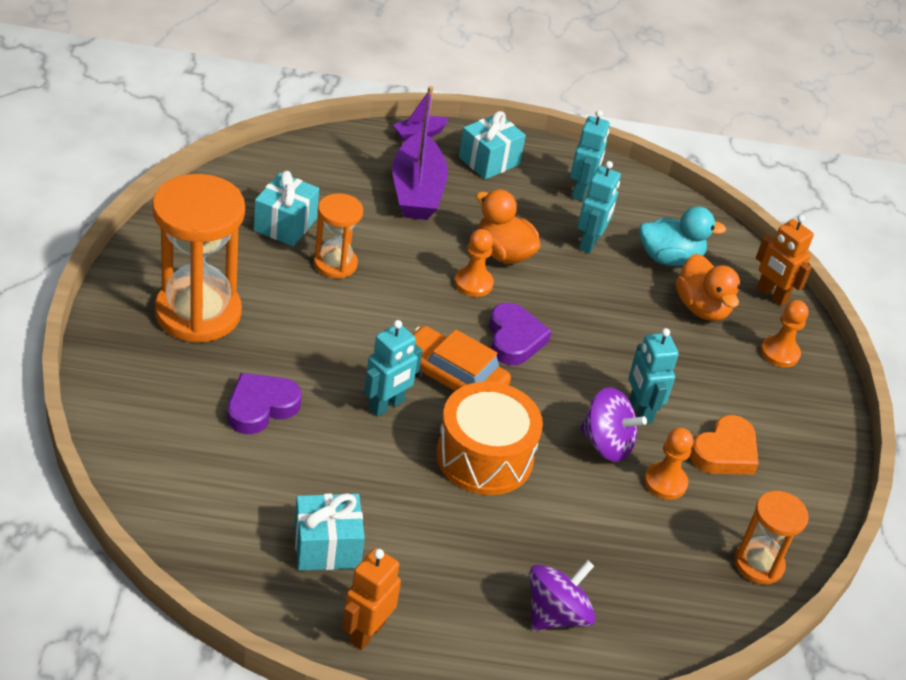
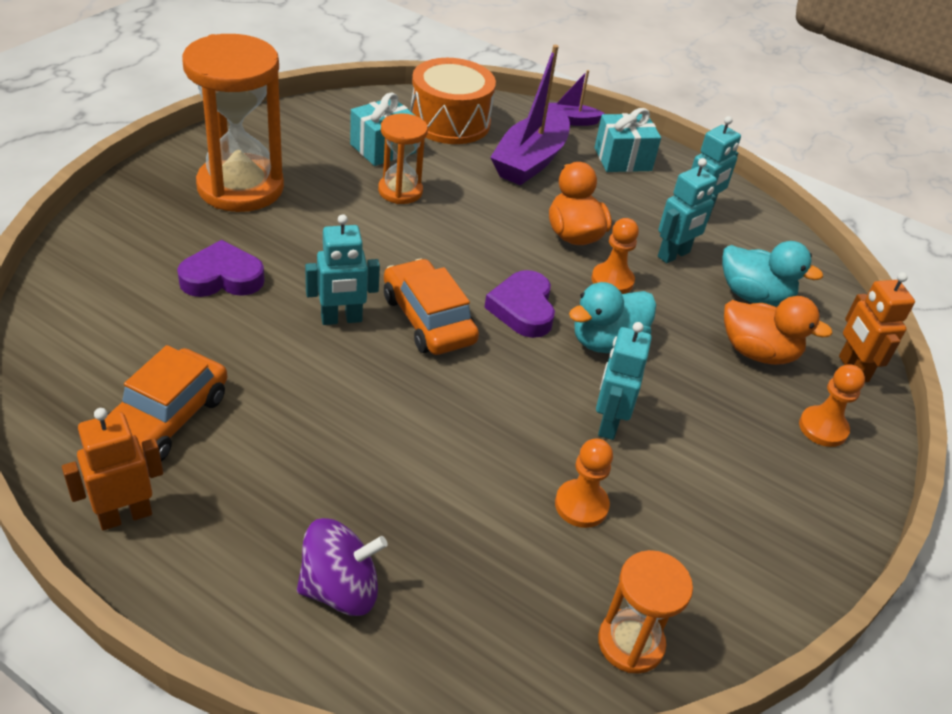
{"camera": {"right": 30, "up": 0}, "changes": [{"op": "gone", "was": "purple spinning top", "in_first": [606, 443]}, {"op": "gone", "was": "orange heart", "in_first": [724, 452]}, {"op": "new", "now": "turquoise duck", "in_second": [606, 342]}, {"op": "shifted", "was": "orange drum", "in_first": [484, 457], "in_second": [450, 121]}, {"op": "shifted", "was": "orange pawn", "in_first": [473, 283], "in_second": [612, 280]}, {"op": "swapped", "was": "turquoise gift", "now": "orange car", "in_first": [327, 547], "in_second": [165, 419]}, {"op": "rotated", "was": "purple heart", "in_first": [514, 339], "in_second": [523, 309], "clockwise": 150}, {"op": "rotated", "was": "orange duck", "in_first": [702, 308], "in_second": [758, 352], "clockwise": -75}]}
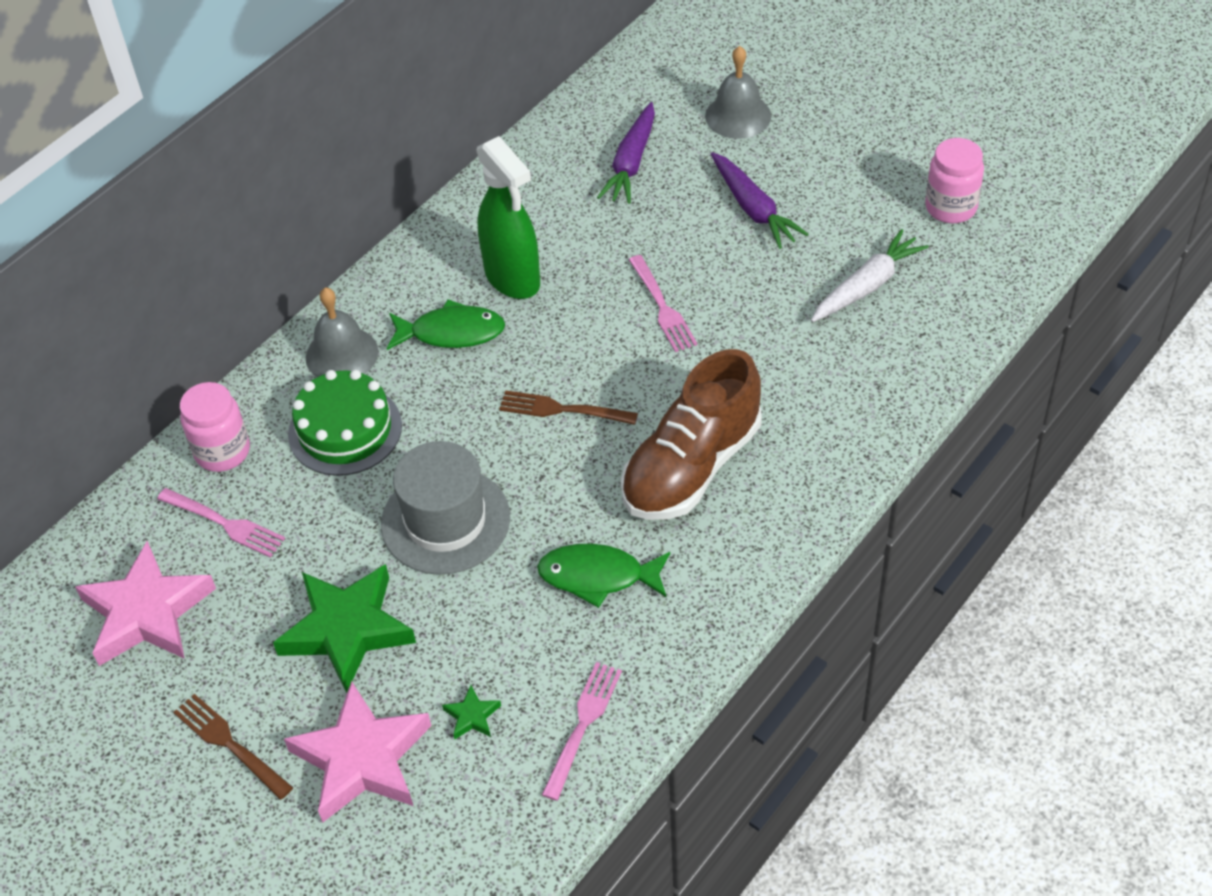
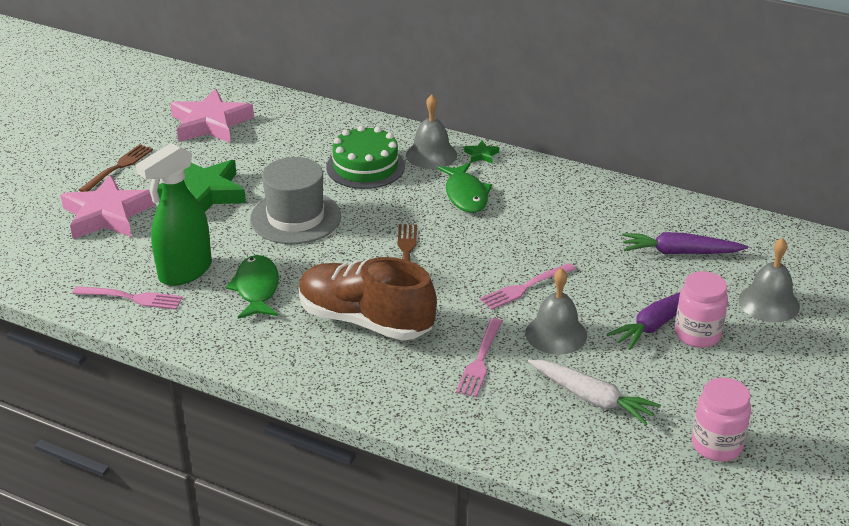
{"camera": {"right": 75, "up": -15}, "changes": [{"op": "new", "now": "grey bell", "in_second": [556, 334]}, {"op": "shifted", "was": "pink fork", "in_first": [225, 523], "in_second": [480, 360]}, {"op": "shifted", "was": "pink jar", "in_first": [222, 451], "in_second": [697, 335]}, {"op": "shifted", "was": "green star", "in_first": [472, 716], "in_second": [481, 155]}, {"op": "shifted", "was": "green spray bottle", "in_first": [513, 278], "in_second": [184, 272]}]}
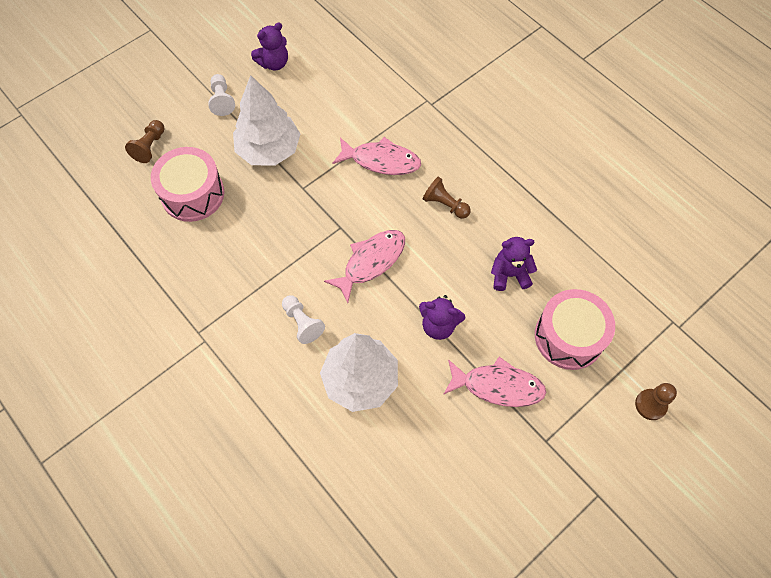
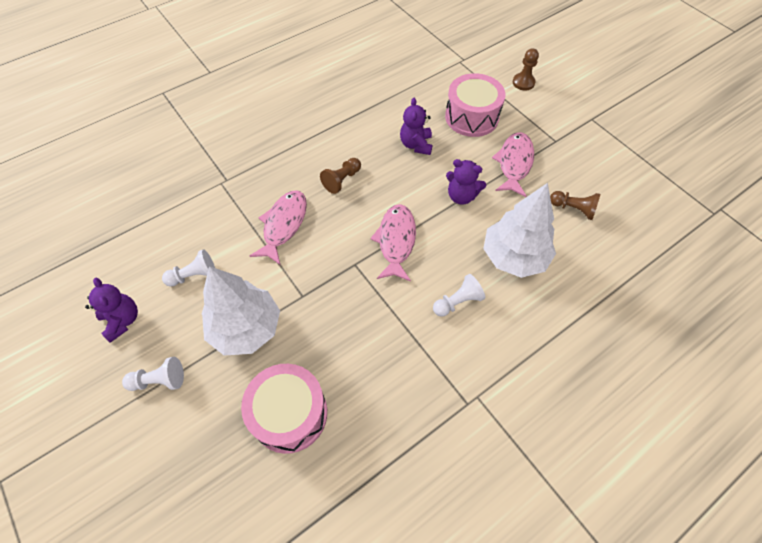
{"camera": {"right": -85, "up": -5}, "changes": [{"op": "new", "now": "white pawn", "in_second": [194, 275]}, {"op": "shifted", "was": "brown pawn", "in_first": [150, 147], "in_second": [573, 209]}, {"op": "rotated", "was": "pink fish", "in_first": [371, 262], "in_second": [396, 241], "clockwise": 45}, {"op": "rotated", "was": "purple teddy bear", "in_first": [439, 325], "in_second": [461, 196], "clockwise": 90}]}
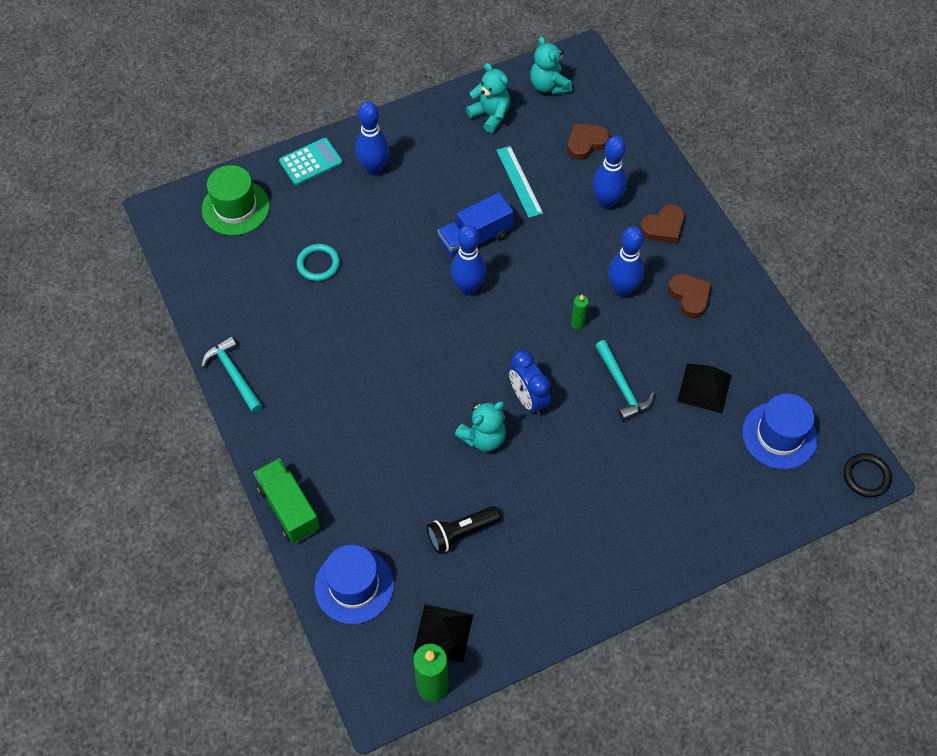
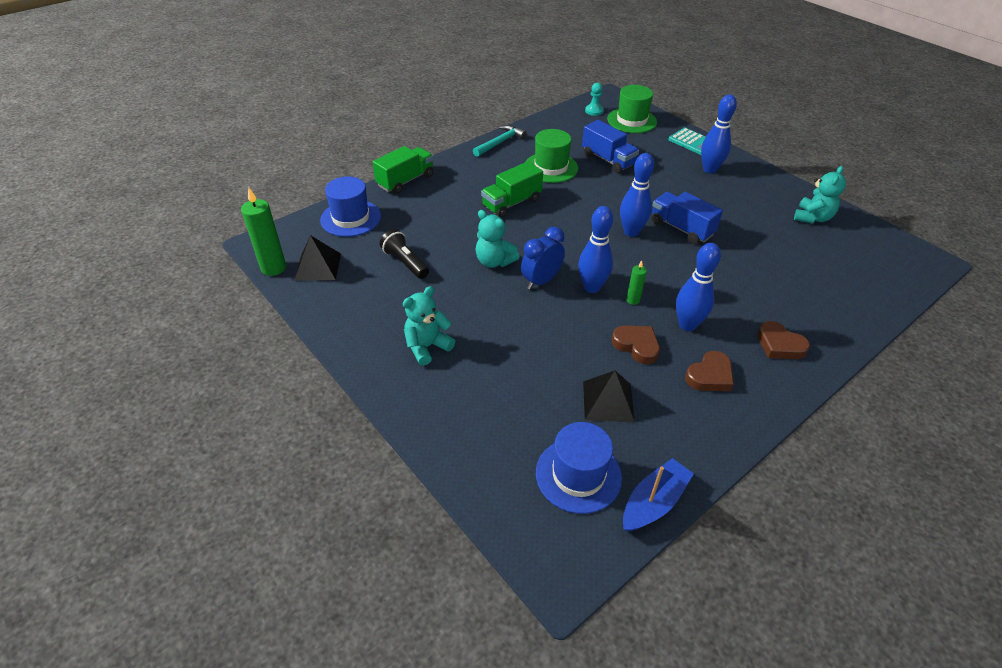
{"camera": {"right": 75, "up": -15}, "changes": [{"op": "gone", "was": "turquoise ruler", "in_first": [519, 181]}, {"op": "gone", "was": "turquoise hammer", "in_first": [622, 386]}, {"op": "gone", "was": "black ring", "in_first": [866, 476]}, {"op": "new", "now": "green truck", "in_second": [511, 203]}, {"op": "new", "now": "green hat", "in_second": [551, 167]}, {"op": "new", "now": "turquoise pawn", "in_second": [594, 111]}, {"op": "new", "now": "blue boat", "in_second": [653, 502]}, {"op": "shifted", "was": "turquoise teddy bear", "in_first": [549, 86], "in_second": [427, 346]}, {"op": "shifted", "was": "brown heart", "in_first": [586, 143], "in_second": [636, 346]}, {"op": "shifted", "was": "blue bowling pin", "in_first": [606, 202], "in_second": [592, 287]}, {"op": "swapped", "was": "turquoise ring", "now": "blue truck", "in_first": [318, 264], "in_second": [608, 160]}]}
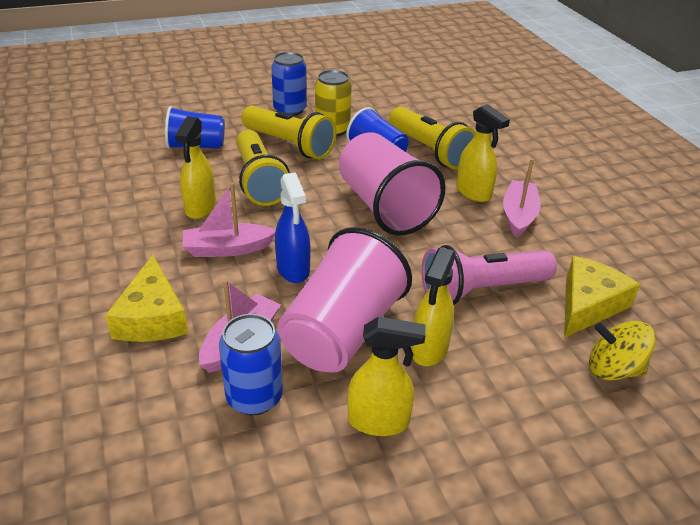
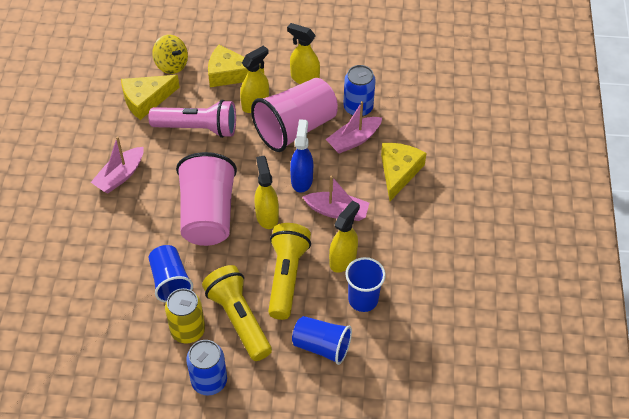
{"camera": {"right": -155, "up": 15}, "changes": [{"op": "gone", "was": "yellow flashlight", "in_first": [429, 151]}, {"op": "new", "now": "yellow cheese", "in_second": [229, 74]}, {"op": "new", "now": "blue cup", "in_second": [363, 300]}, {"op": "shifted", "was": "yellow spray bottle", "in_first": [473, 192], "in_second": [267, 216]}]}
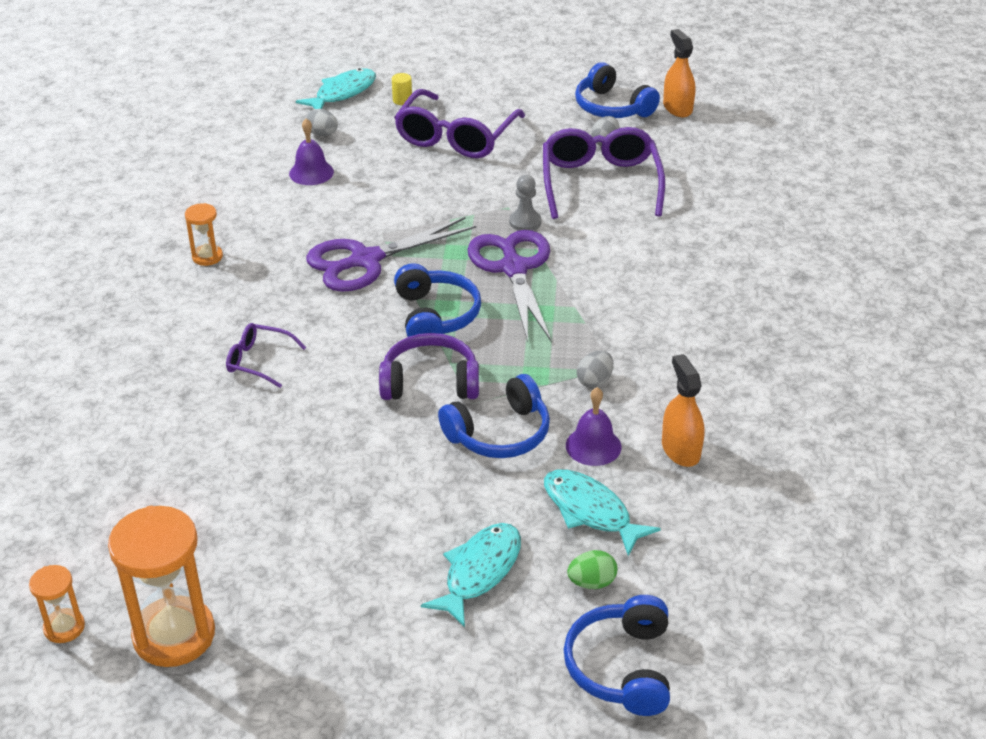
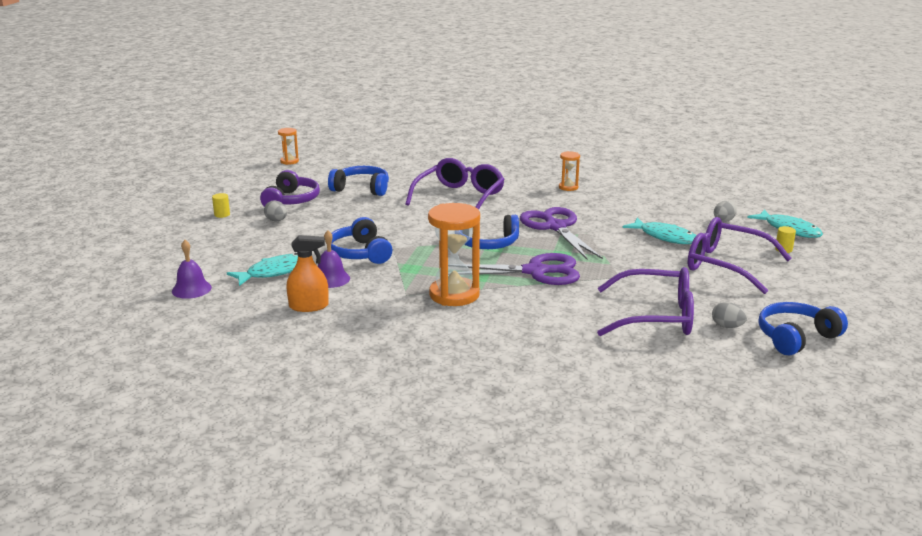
{"camera": {"right": 100, "up": -15}, "changes": [{"op": "gone", "was": "grey pawn", "in_first": [525, 222]}, {"op": "gone", "was": "green egg", "in_first": [592, 582]}, {"op": "gone", "was": "orange spray bottle", "in_first": [677, 108]}, {"op": "new", "now": "yellow cylinder", "in_second": [222, 214]}, {"op": "shifted", "was": "orange hourglass", "in_first": [174, 635], "in_second": [454, 295]}, {"op": "shifted", "was": "purple bell", "in_first": [311, 172], "in_second": [191, 289]}, {"op": "shifted", "was": "purple headphones", "in_first": [430, 382], "in_second": [291, 200]}, {"op": "shifted", "was": "turquoise fish", "in_first": [479, 572], "in_second": [665, 237]}, {"op": "shifted", "was": "blue headphones", "in_first": [621, 667], "in_second": [361, 189]}, {"op": "shifted", "was": "grey egg", "in_first": [594, 381], "in_second": [276, 220]}, {"op": "scaled", "was": "purple glasses", "in_first": [259, 361], "in_second": [459, 197], "ratio": 1.95}]}
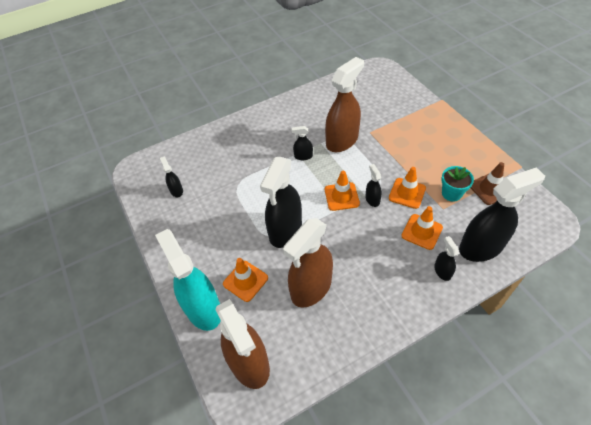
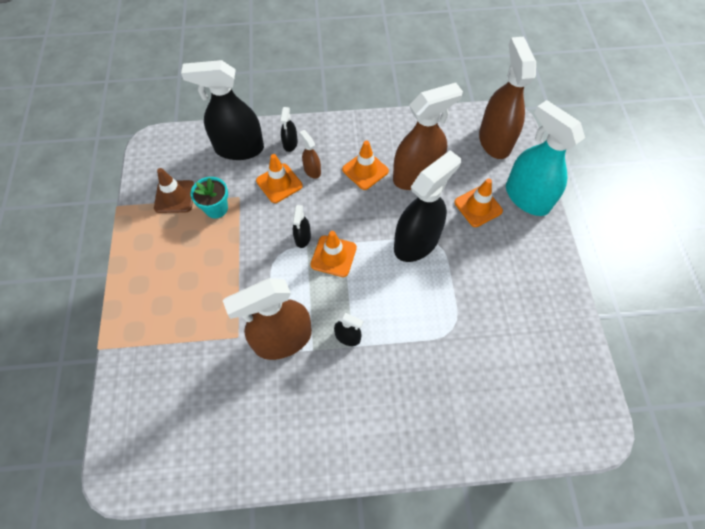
{"camera": {"right": -160, "up": 10}, "changes": [{"op": "gone", "was": "black spray bottle", "in_first": [176, 191]}, {"op": "new", "now": "brown spray bottle", "in_second": [312, 170]}, {"op": "shifted", "was": "orange traffic cone", "in_first": [407, 193], "in_second": [365, 170]}, {"op": "rotated", "was": "turquoise spray bottle", "in_first": [203, 309], "in_second": [527, 197], "clockwise": 150}]}
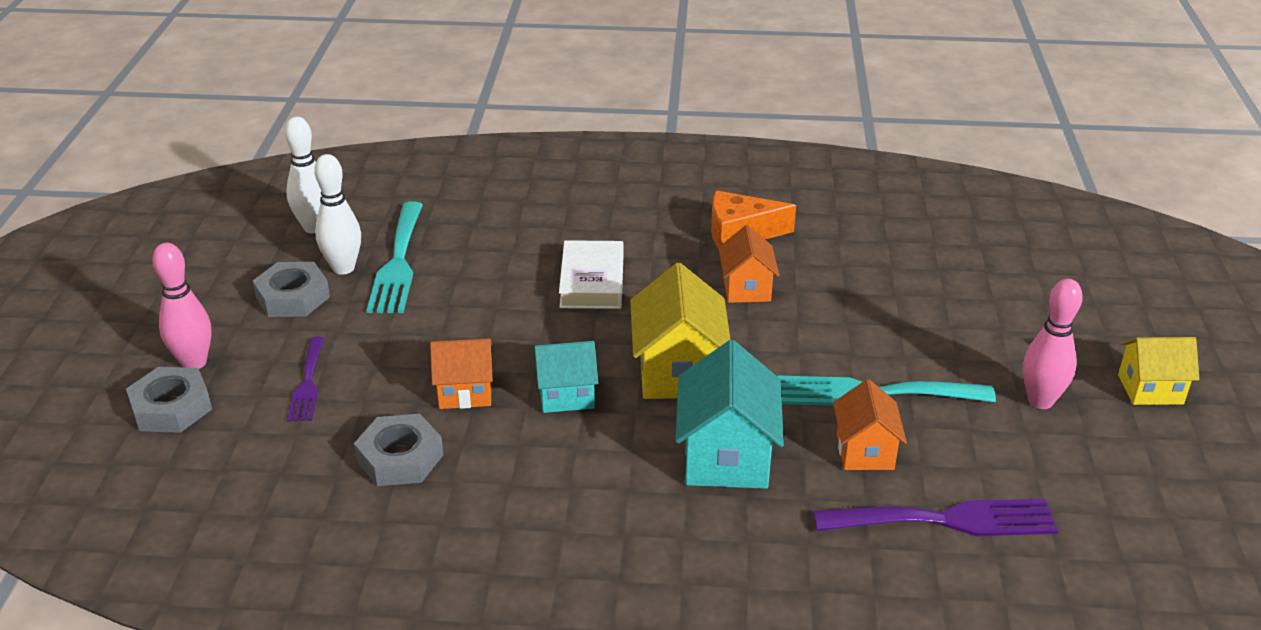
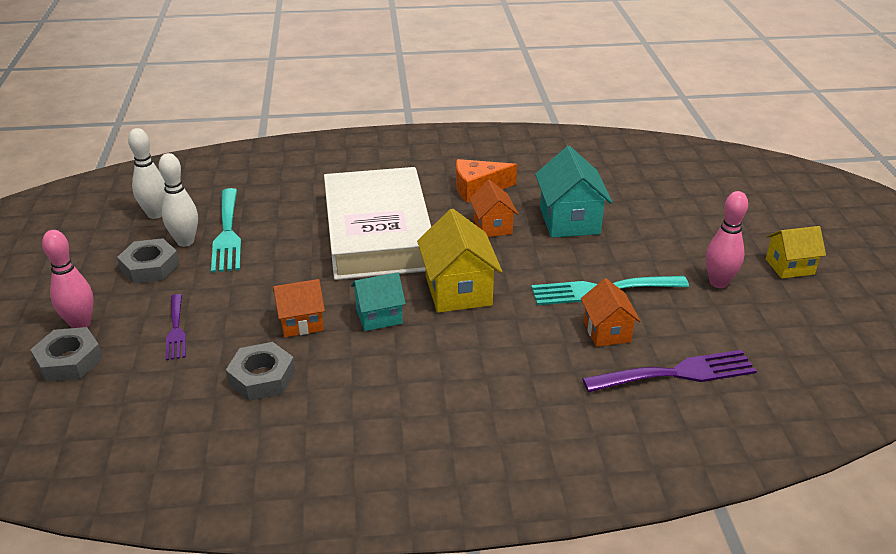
{"camera": {"right": -10, "up": 0}, "changes": [{"op": "shifted", "was": "turquoise house", "in_first": [726, 457], "in_second": [569, 221]}, {"op": "scaled", "was": "white book", "in_first": [592, 281], "in_second": [378, 233], "ratio": 2.13}]}
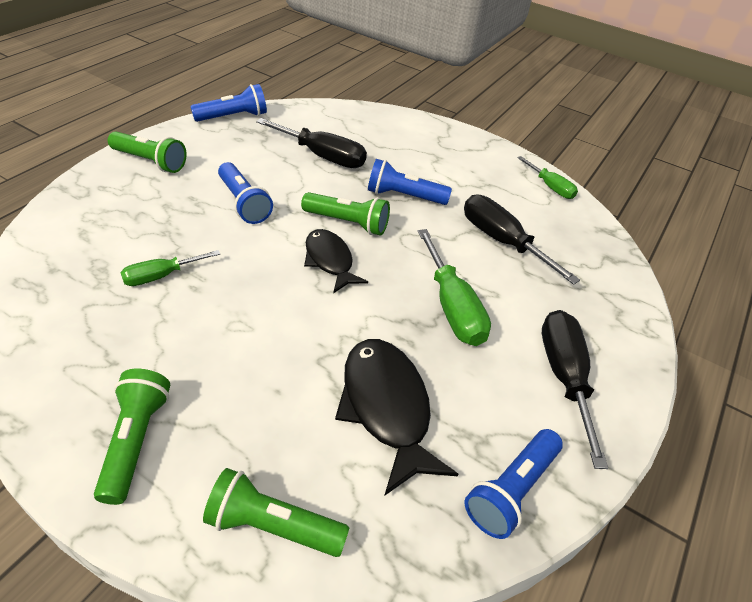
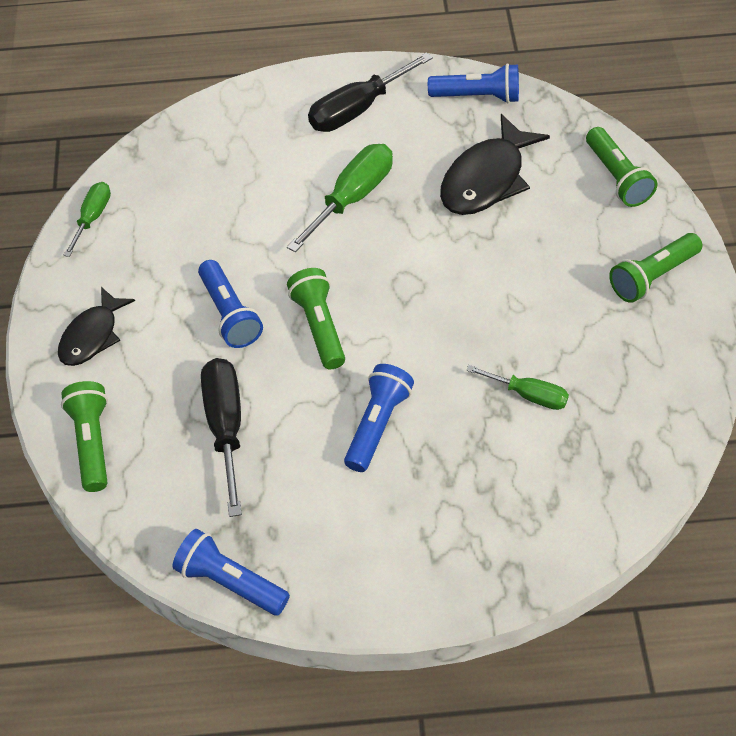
{"camera": {"right": -120, "up": 10}, "changes": [{"op": "gone", "was": "black screwdriver", "in_first": [502, 241]}, {"op": "shifted", "was": "green flashlight", "in_first": [150, 161], "in_second": [92, 442]}, {"op": "shifted", "was": "black fish", "in_first": [330, 261], "in_second": [92, 335]}]}
